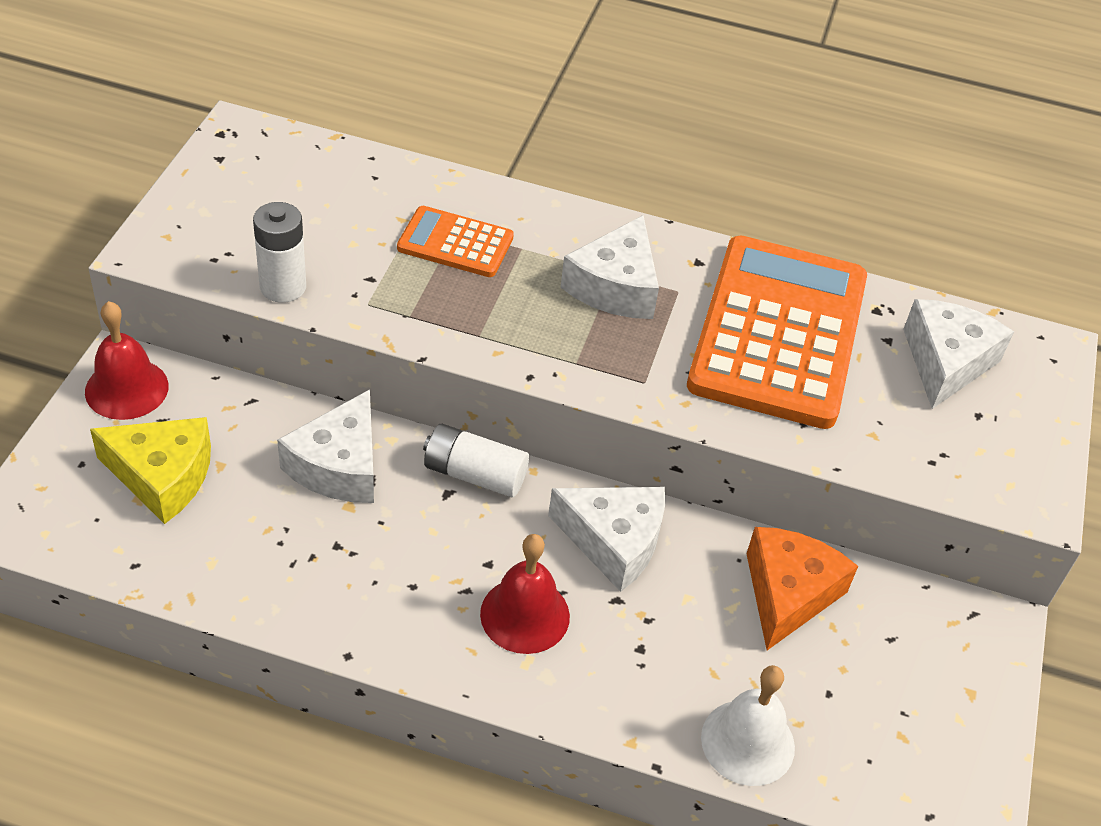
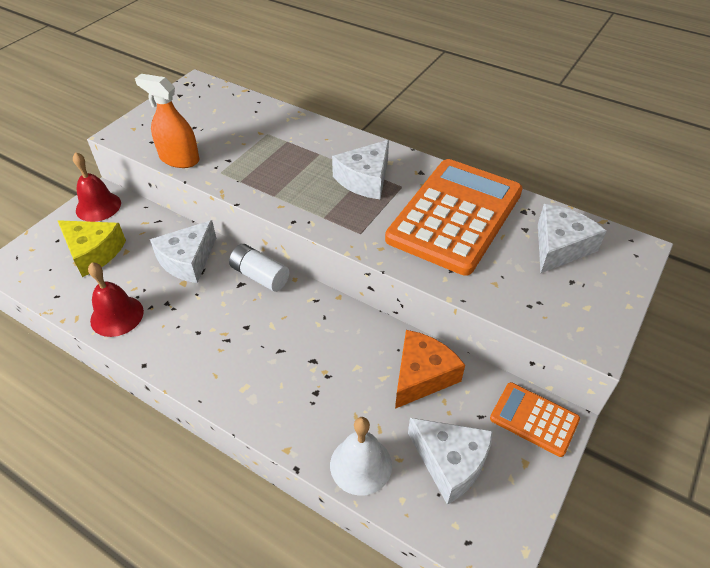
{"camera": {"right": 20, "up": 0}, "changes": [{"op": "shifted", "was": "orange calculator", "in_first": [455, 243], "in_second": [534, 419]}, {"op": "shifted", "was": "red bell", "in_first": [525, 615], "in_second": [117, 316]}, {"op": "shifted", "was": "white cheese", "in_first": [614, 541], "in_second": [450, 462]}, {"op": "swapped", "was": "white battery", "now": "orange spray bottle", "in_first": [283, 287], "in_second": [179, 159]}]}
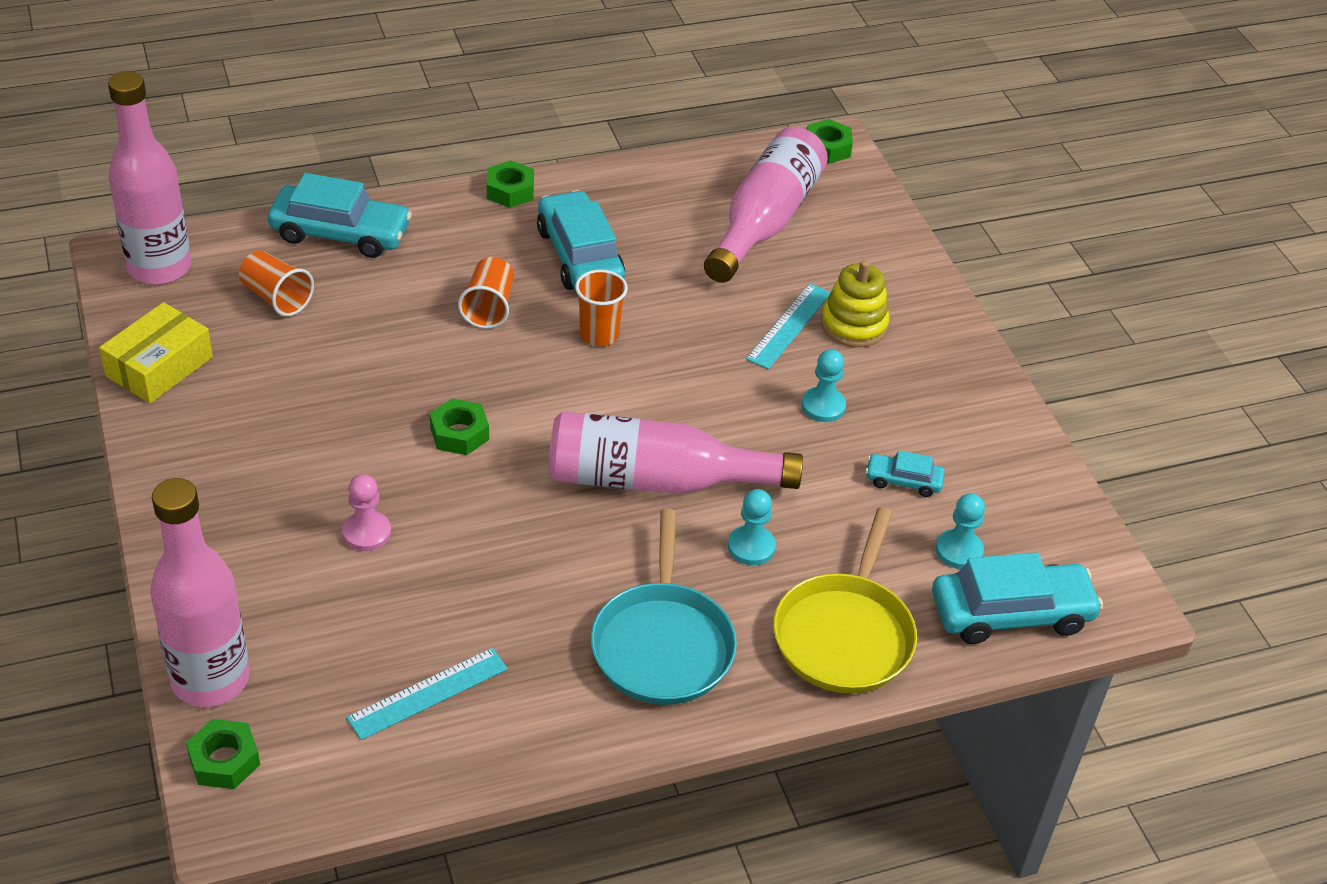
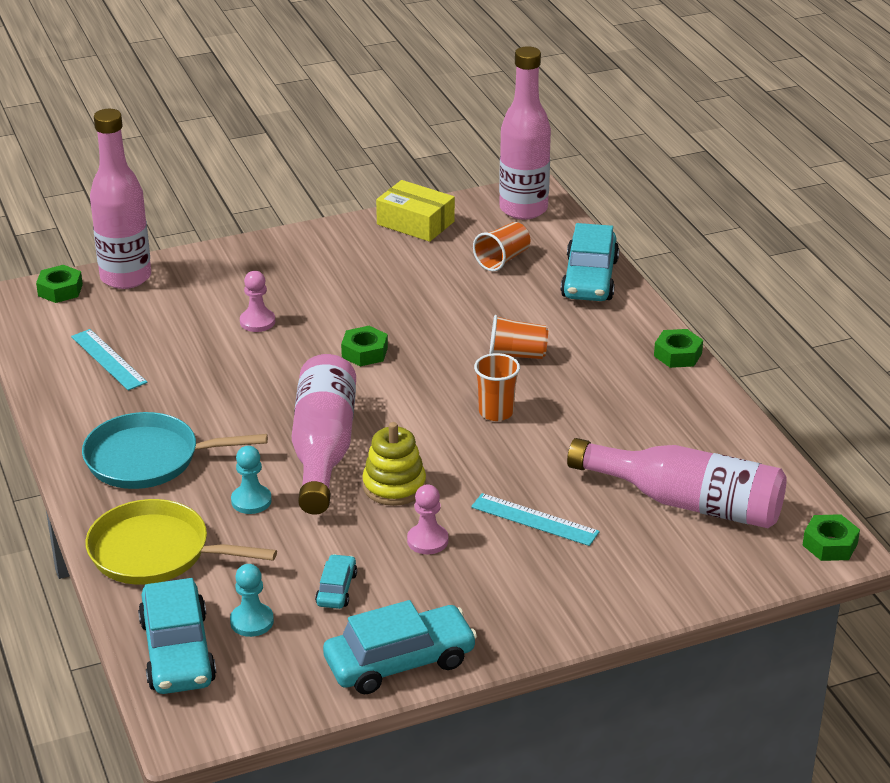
{"camera": {"right": 90, "up": -10}, "changes": [{"op": "shifted", "was": "turquoise car", "in_first": [580, 256], "in_second": [400, 661]}, {"op": "shifted", "was": "yellow stacking toy", "in_first": [854, 325], "in_second": [394, 486]}, {"op": "repainted", "was": "turquoise pawn", "now": "pink pawn", "in_first": [823, 406], "in_second": [427, 541]}]}
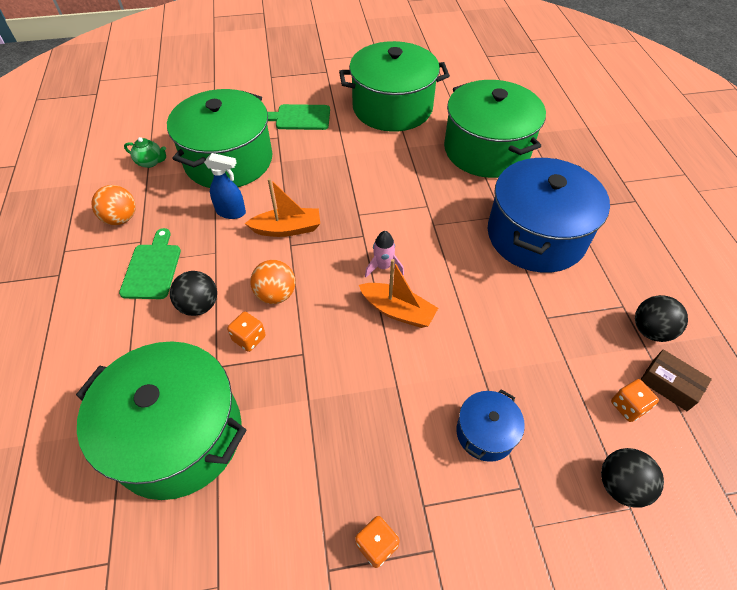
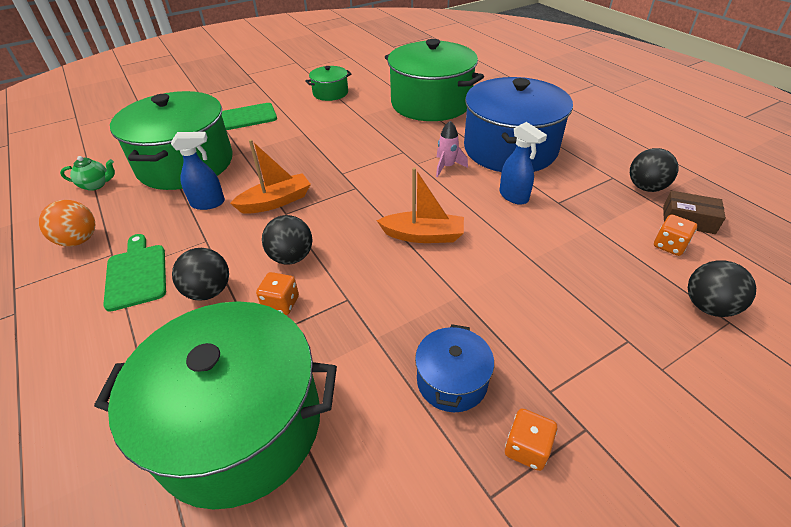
{"camera": {"right": -20, "up": -10}, "changes": [{"op": "new", "now": "blue spray bottle", "in_second": [514, 196]}, {"op": "shifted", "was": "pink rocket", "in_first": [383, 267], "in_second": [447, 167]}, {"op": "shifted", "was": "blue pot", "in_first": [485, 433], "in_second": [452, 381]}, {"op": "repainted", "was": "orange ball", "now": "black ball", "in_first": [276, 294], "in_second": [291, 257]}, {"op": "scaled", "was": "green pot", "in_first": [392, 107], "in_second": [330, 93], "ratio": 0.46}]}
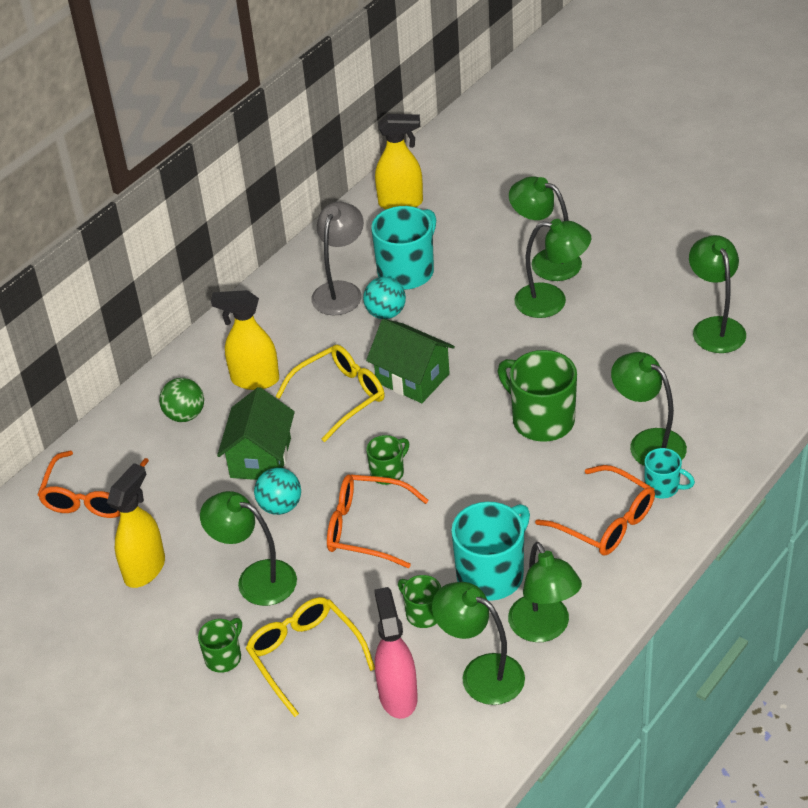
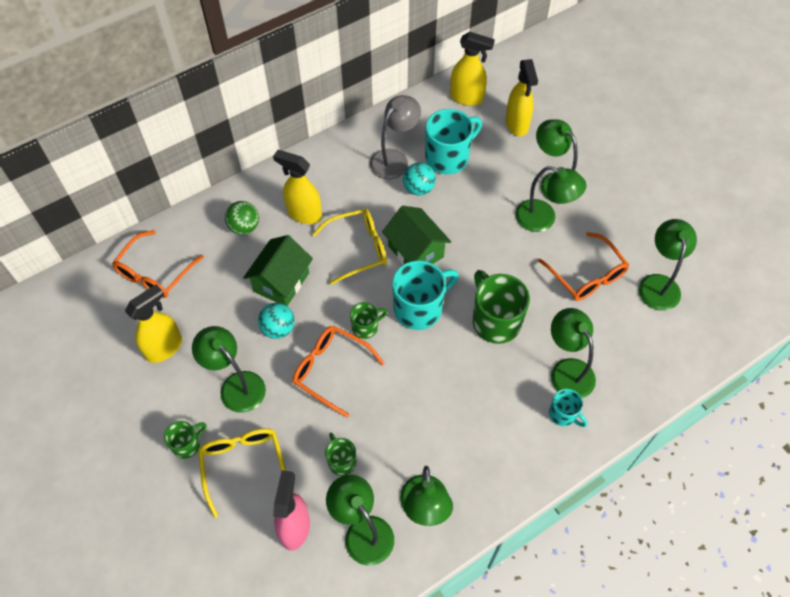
{"camera": {"right": 15, "up": 15}, "changes": [{"op": "new", "now": "yellow spray bottle", "in_second": [517, 124]}, {"op": "shifted", "was": "turquoise mug", "in_first": [492, 574], "in_second": [419, 308]}, {"op": "shifted", "was": "orange glasses", "in_first": [605, 522], "in_second": [586, 275]}]}
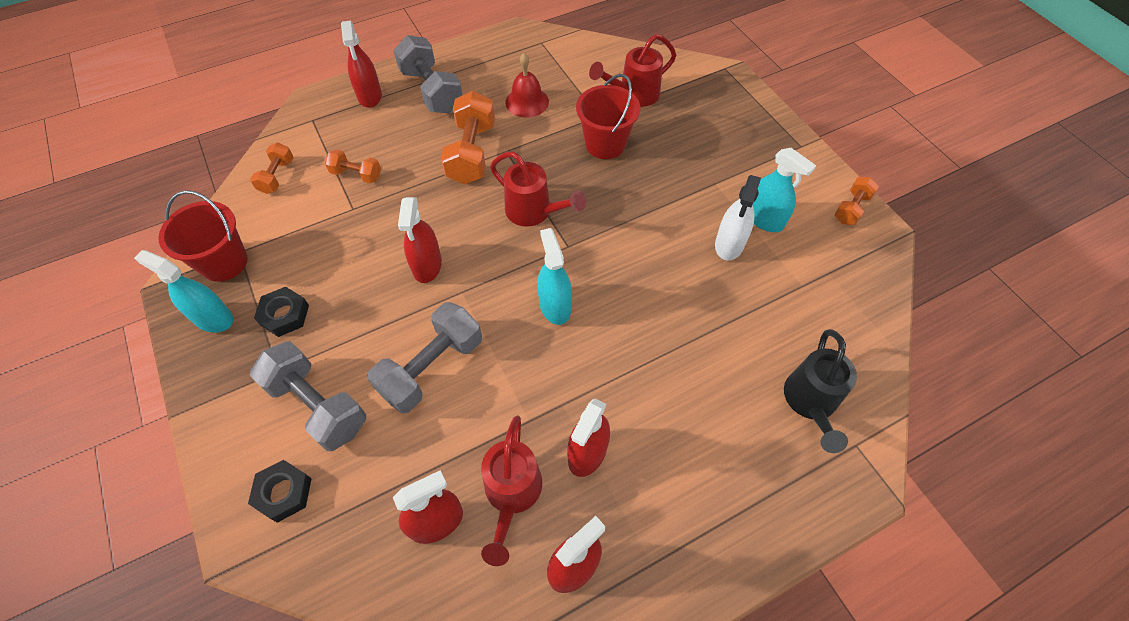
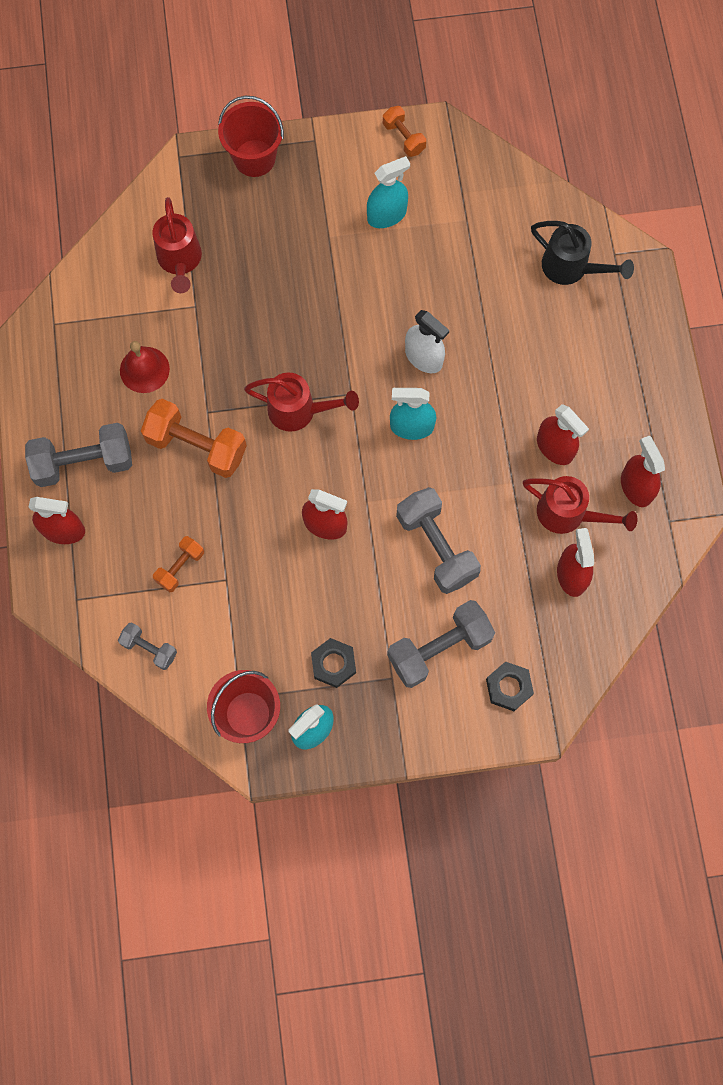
{"camera": {"right": -70, "up": 15}, "changes": [{"op": "shifted", "was": "red bucket", "in_first": [605, 144], "in_second": [254, 158]}, {"op": "shifted", "was": "white spray bottle", "in_first": [729, 244], "in_second": [423, 357]}, {"op": "repainted", "was": "orange dumbbell", "now": "grey dumbbell", "in_first": [277, 176], "in_second": [149, 648]}, {"op": "rotated", "was": "red watering can", "in_first": [533, 212], "in_second": [298, 411], "clockwise": 45}]}
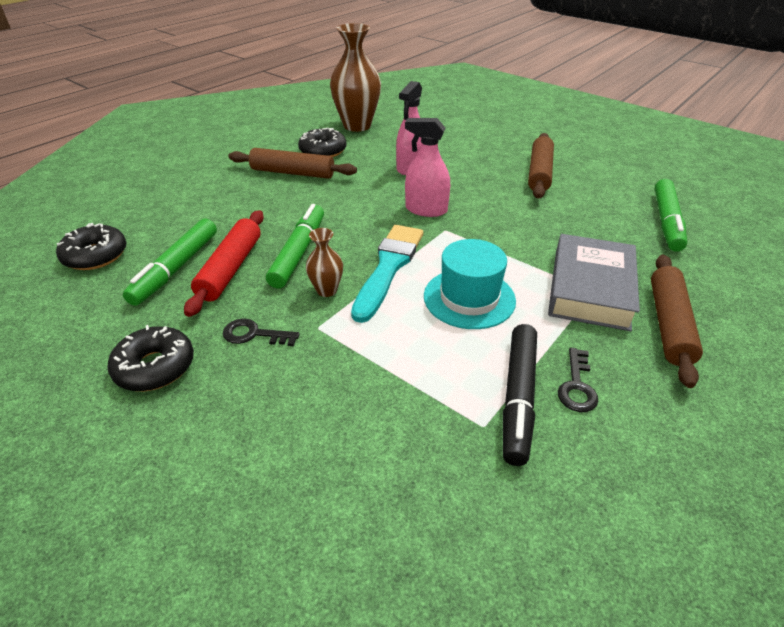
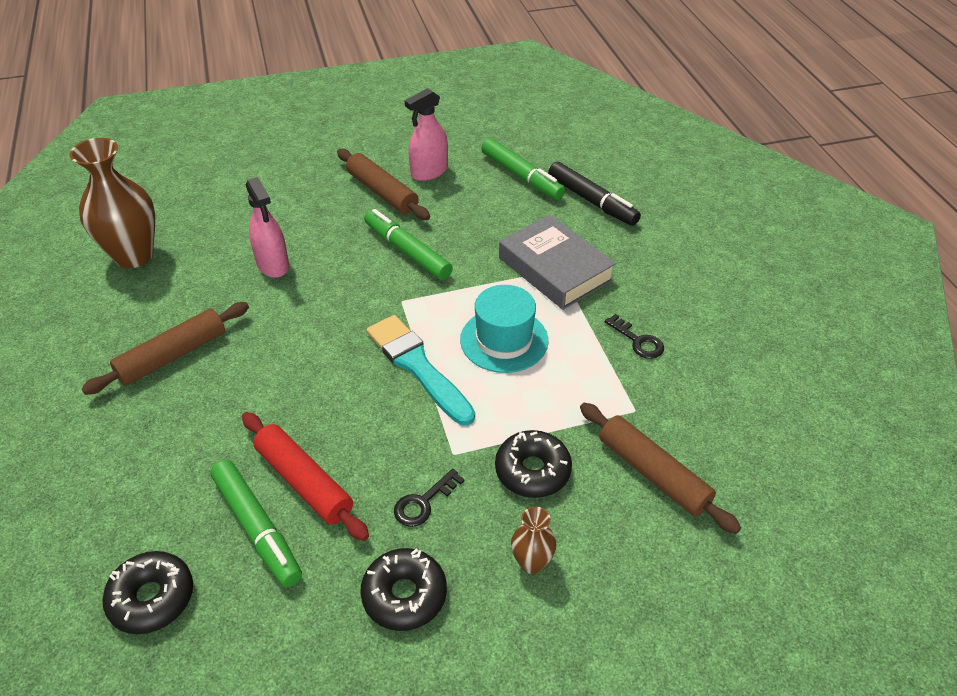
{"camera": {"right": -55, "up": 5}, "changes": [{"op": "shifted", "was": "green marker", "in_first": [299, 252], "in_second": [407, 251]}, {"op": "shifted", "was": "black donut", "in_first": [323, 151], "in_second": [532, 471]}, {"op": "shifted", "was": "brown vase", "in_first": [326, 290], "in_second": [531, 562]}, {"op": "shifted", "was": "pink spray bottle", "in_first": [426, 210], "in_second": [429, 172]}, {"op": "shifted", "was": "black marker", "in_first": [518, 397], "in_second": [592, 201]}, {"op": "shifted", "was": "brown rolling pin", "in_first": [668, 324], "in_second": [652, 474]}]}
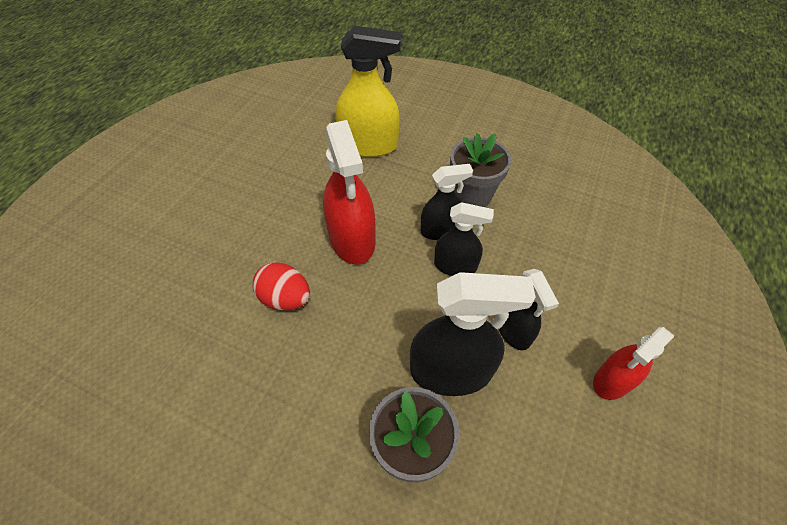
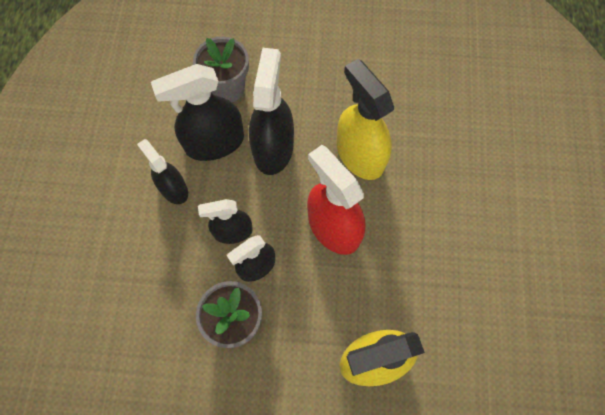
{"camera": {"right": 160, "up": 15}, "changes": [{"op": "gone", "was": "red spray bottle", "in_first": [612, 380]}, {"op": "new", "now": "black spray bottle", "in_second": [273, 148]}, {"op": "swapped", "was": "red egg", "now": "yellow spray bottle", "in_first": [286, 298], "in_second": [359, 155]}]}
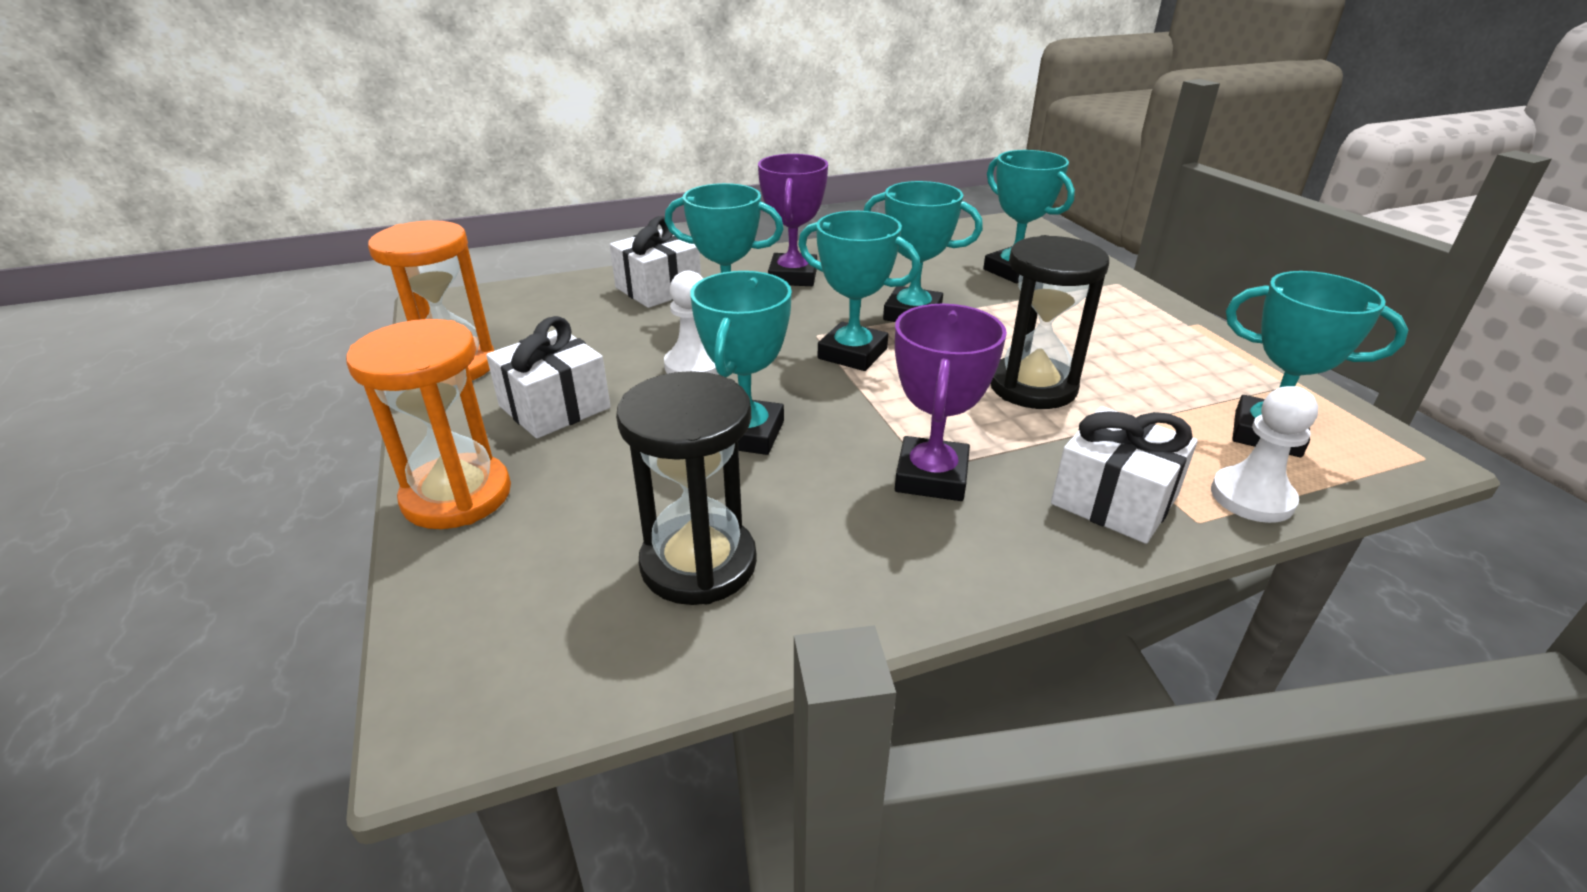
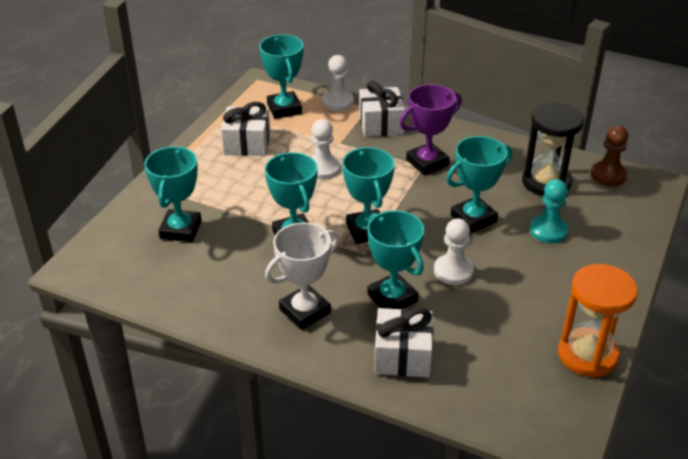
{"camera": {"right": -135, "up": 5}, "changes": [{"op": "gone", "was": "orange hourglass", "in_first": [457, 496]}, {"op": "new", "now": "turquoise pawn", "in_second": [548, 230]}, {"op": "new", "now": "brown pawn", "in_second": [608, 175]}, {"op": "shifted", "was": "white gift", "in_first": [554, 407], "in_second": [247, 143]}, {"op": "swapped", "was": "black hourglass", "now": "white pawn", "in_first": [1032, 387], "in_second": [322, 168]}, {"op": "repainted", "was": "purple trophy", "now": "white trophy", "in_first": [793, 276], "in_second": [305, 311]}]}
